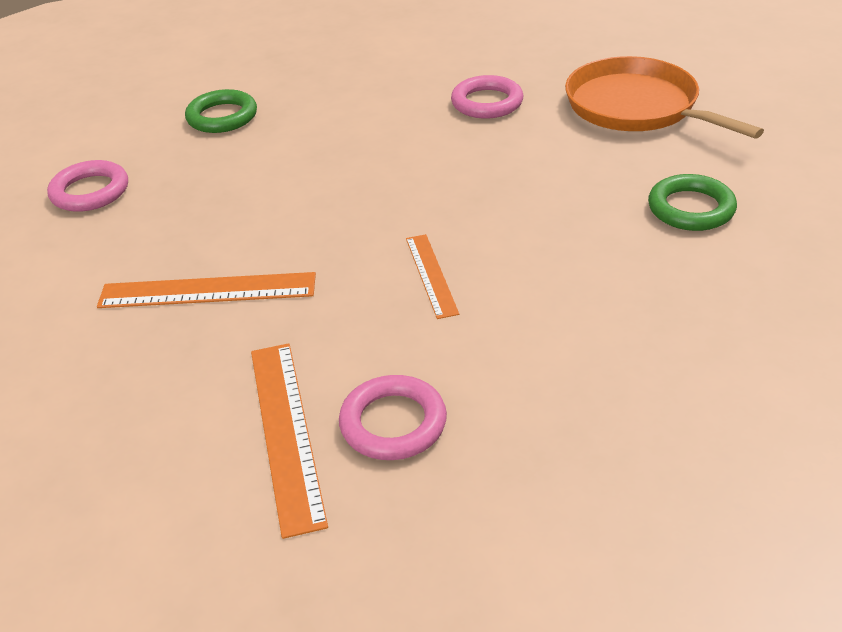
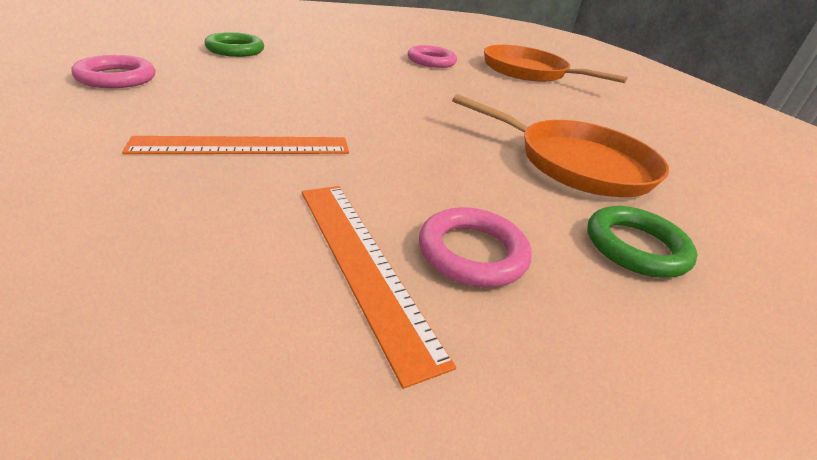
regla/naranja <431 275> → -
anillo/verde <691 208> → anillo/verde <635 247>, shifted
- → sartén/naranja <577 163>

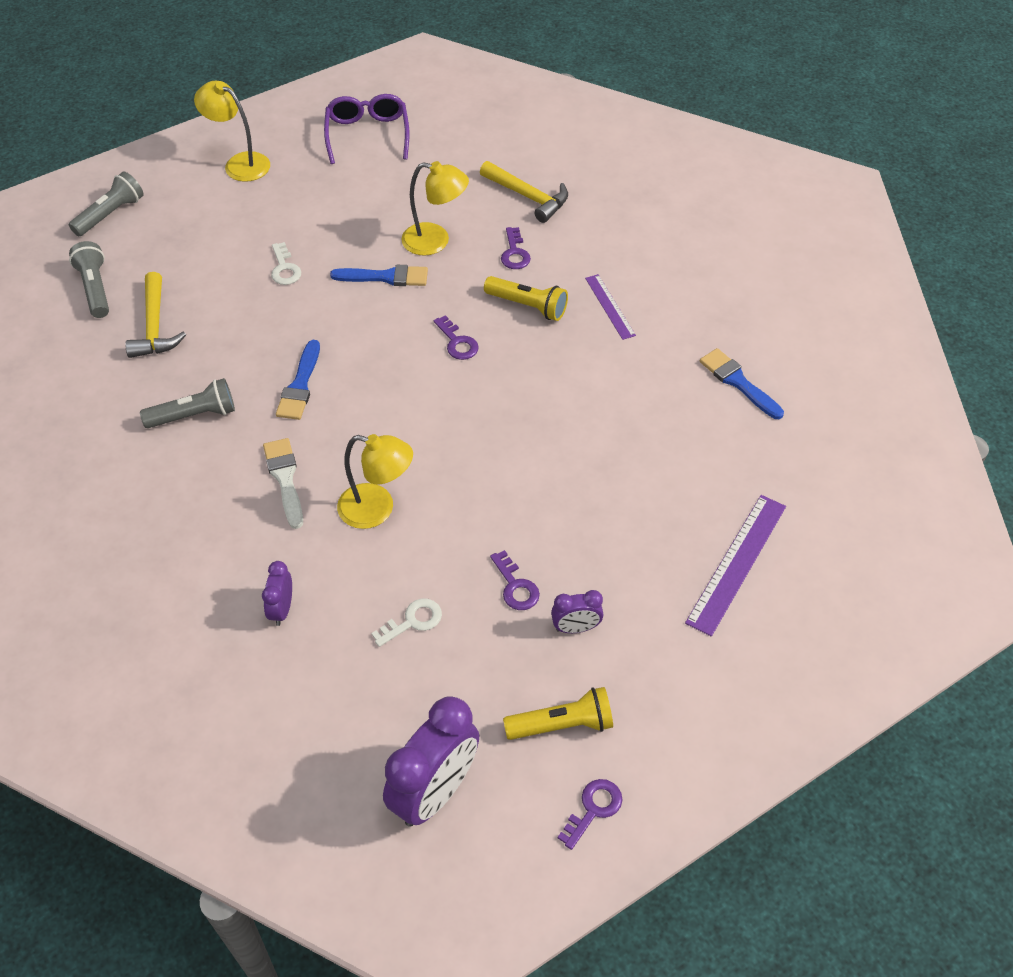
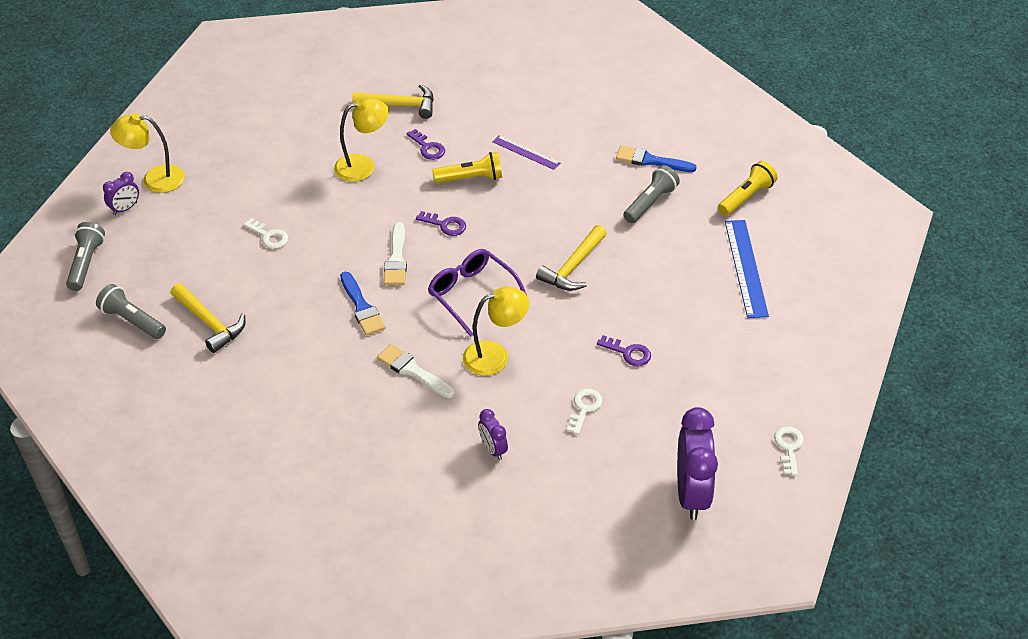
lámpara de mano/gris <194 415> → lámpara de mano/gris <650 203>, shifted
gafas/morado <367 135> → gafas/morado <472 295>, shifted
pincel/azul <385 277> → -
lámpara de mano/amarillo <562 724> → lámpara de mano/amarillo <746 197>, shifted
despertador/morado <576 628> → despertador/morado <125 208>, shifted
llave/morado <593 809> → llave/blanco <789 447>
regla/morado <737 563> → regla/azul <746 268>
- → pincel/blanco <396 259>
- → martillo/amarillo <573 267>

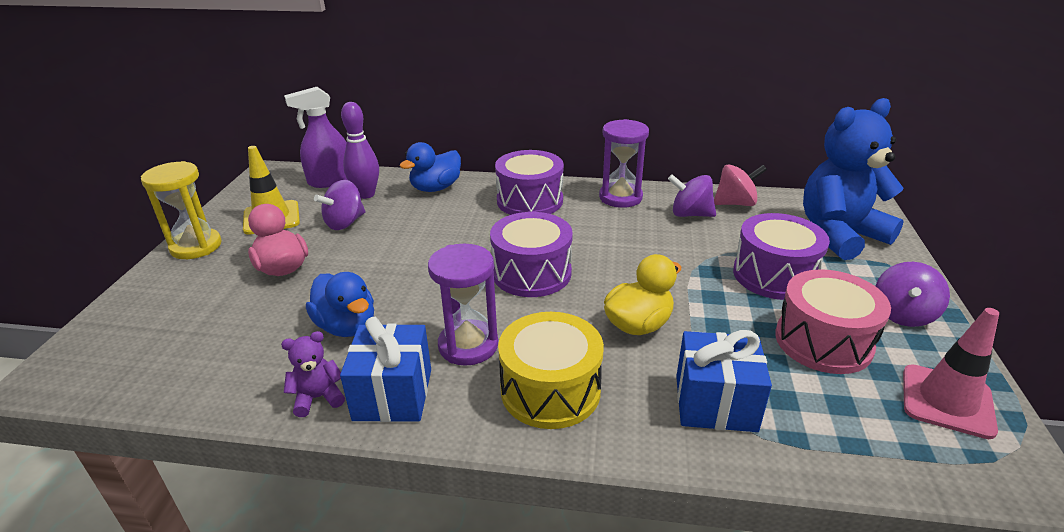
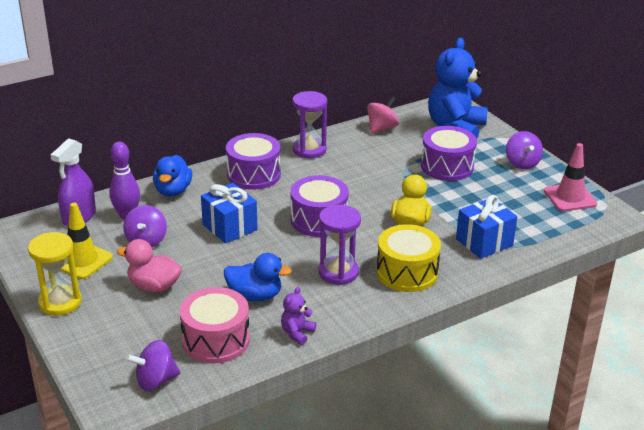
regalo/azul <393 394> → regalo/azul <230 227>, shifted
peonza/morado <690 214> → peonza/morado <155 381>, shifted
tambor/rosa <823 341> → tambor/rosa <216 340>, shifted

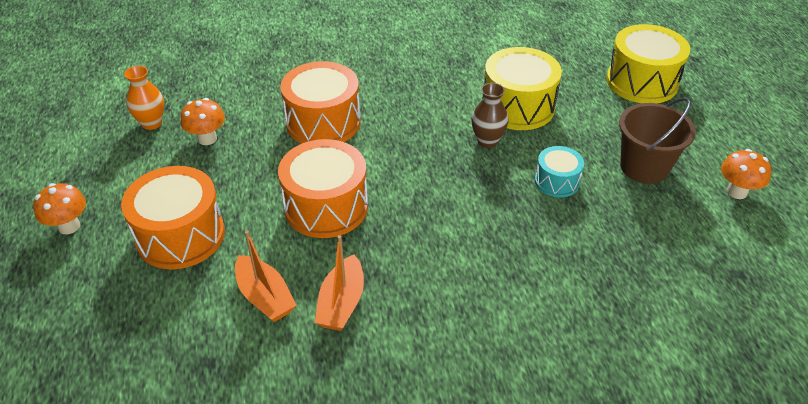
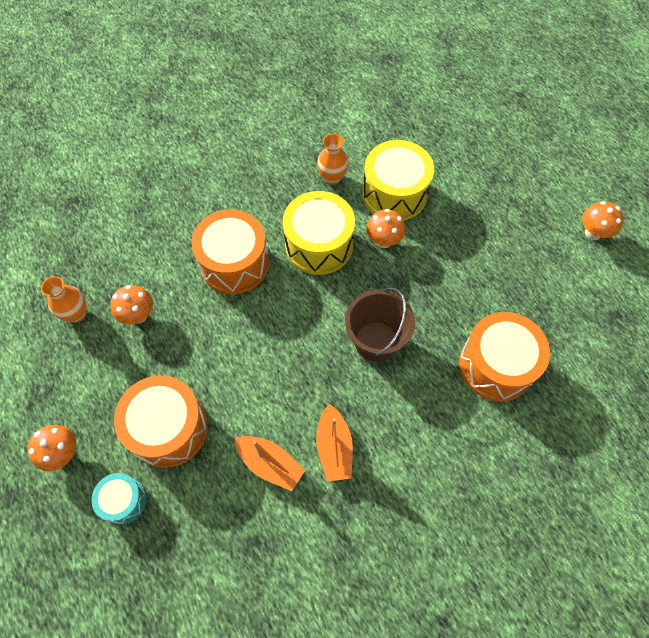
tambor/naranja <326 206> → tambor/naranja <496 365>, shifted
florero/marrón <487 141> → seta/naranja <383 241>
tambor/turquesa <556 181> → tambor/turquesa <124 500>, shifted
tambor/amarillo <642 82> → tambor/amarillo <319 244>, shifted
balde/marrón <644 167> → balde/marrón <376 341>, shifted
- → florero/naranja <332 178>

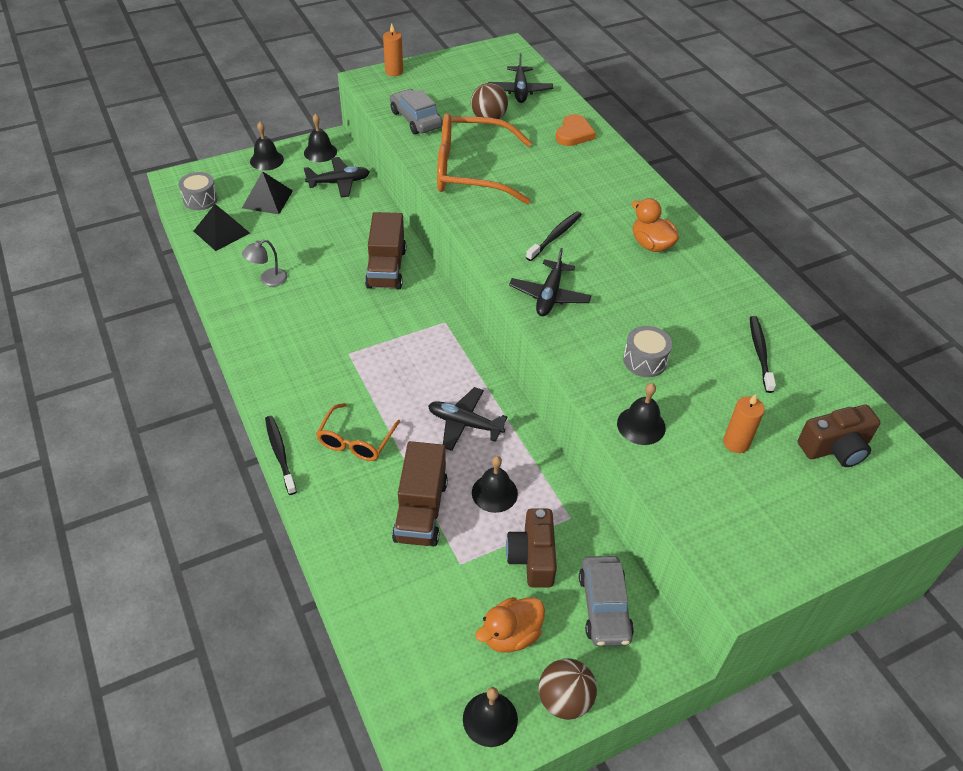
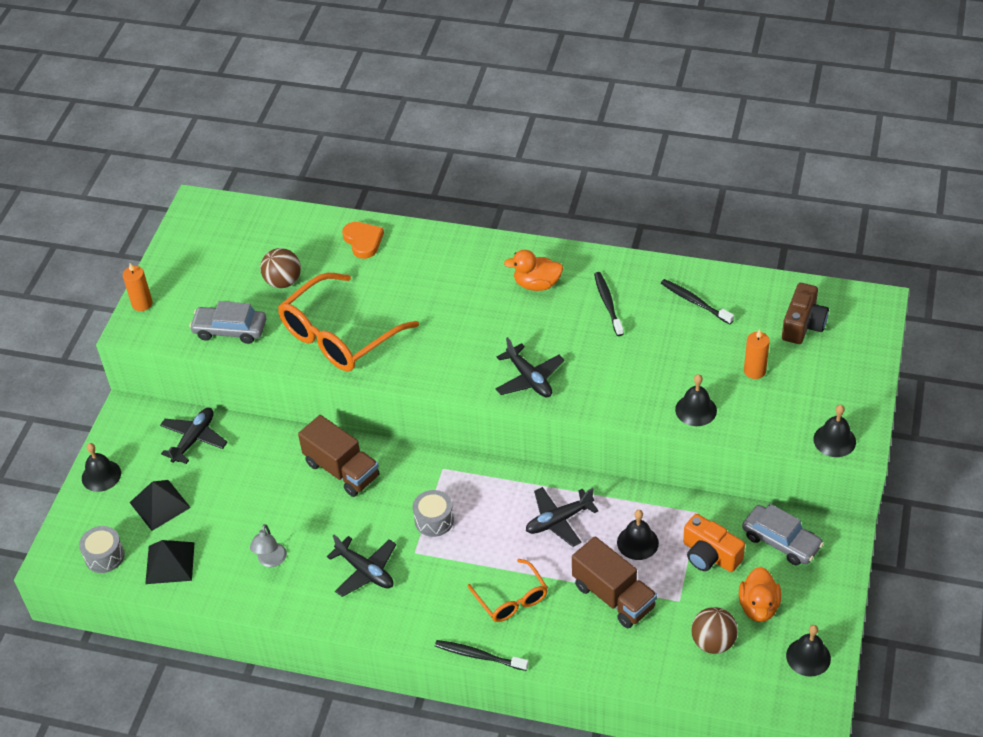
campana/negro <320 152> → campana/negro <834 440>, shifted
avión/negro <520 90> → avión/negro <365 571>, shifted
cámara/marrón <532 557> → cámara/naranja <710 555>
cepillo de dientes/negro <555 236> → cepillo de dientes/negro <608 304>, shifted
pelota/marrón <564 700> → pelota/marrón <713 642>, shifted
tambor/gris <645 360> → tambor/gris <434 520>, shifted

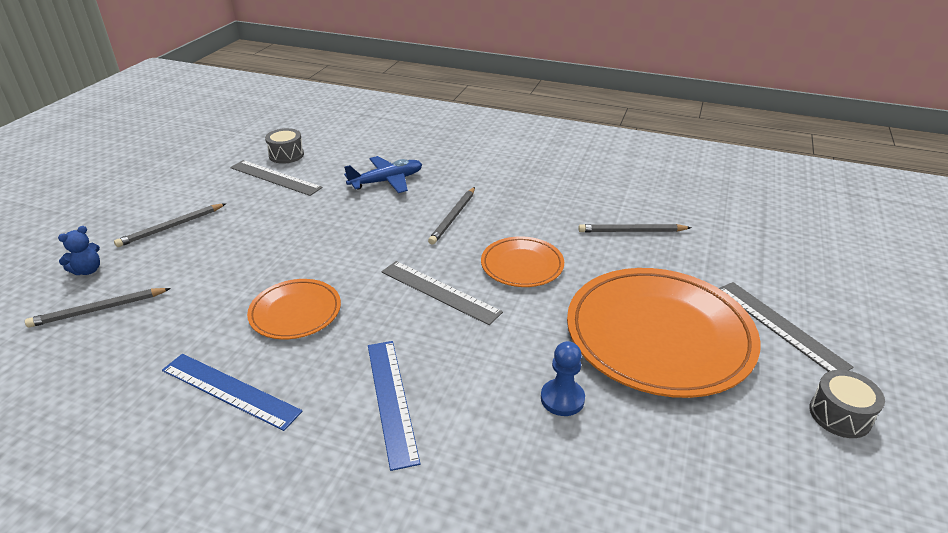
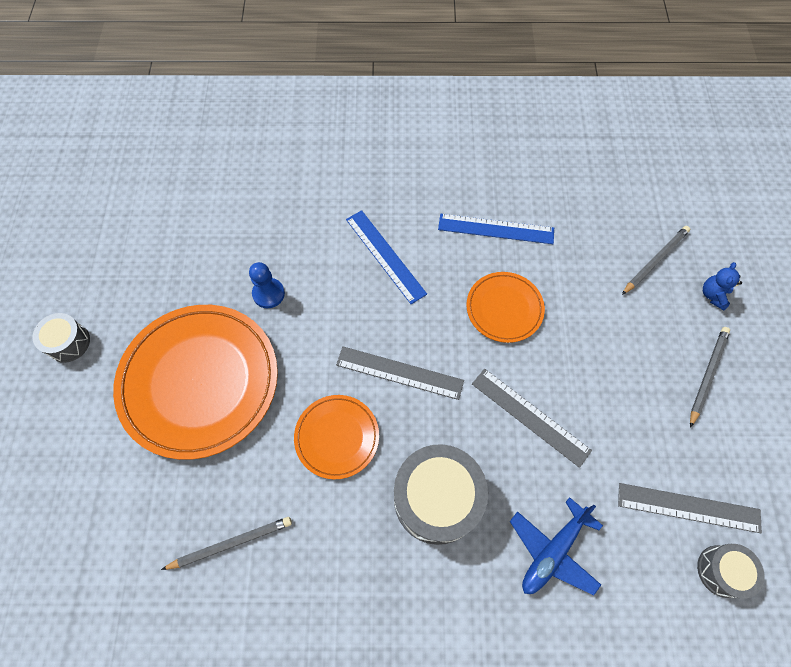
lápiz/gris <453 217> → tambor/gris <437 498>
regla/gris <780 326> → regla/gris <530 416>, shifted

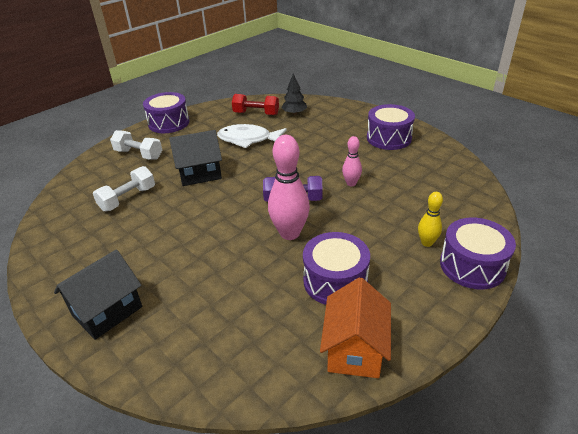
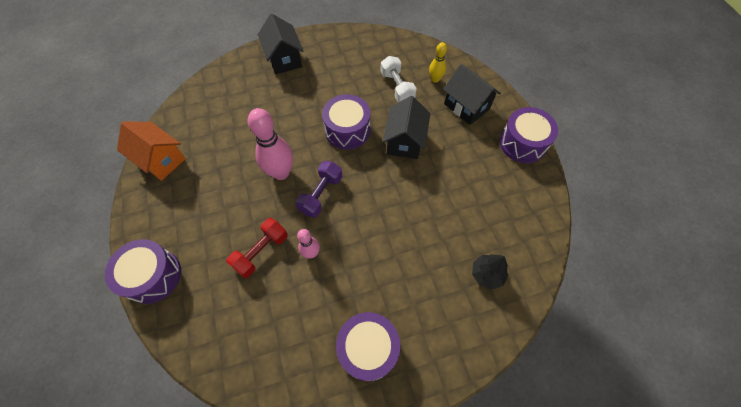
mancuerna/blanco <139 154> → casa/negro <466 106>
pez/blanco <248 140> → -
mancuerna/rojo <256 113> → mancuerna/rojo <261 252>, shifted
tambor/morado <335 281> → tambor/morado <347 130>, shifted
bolo/amarillo <427 243> → bolo/amarillo <435 79>, shifted

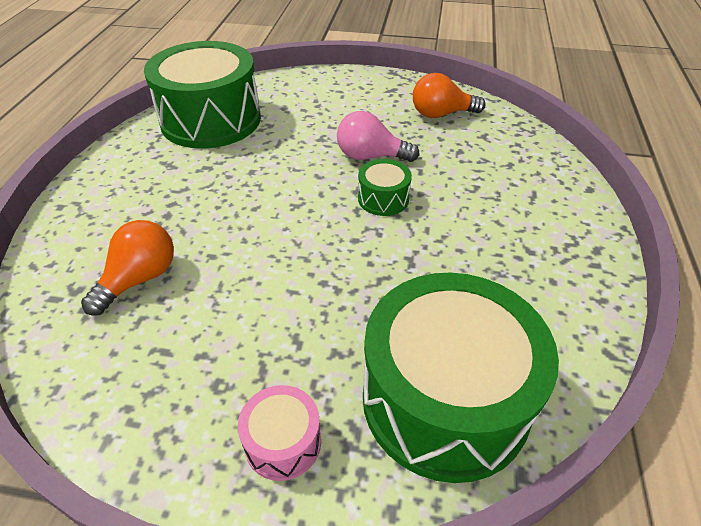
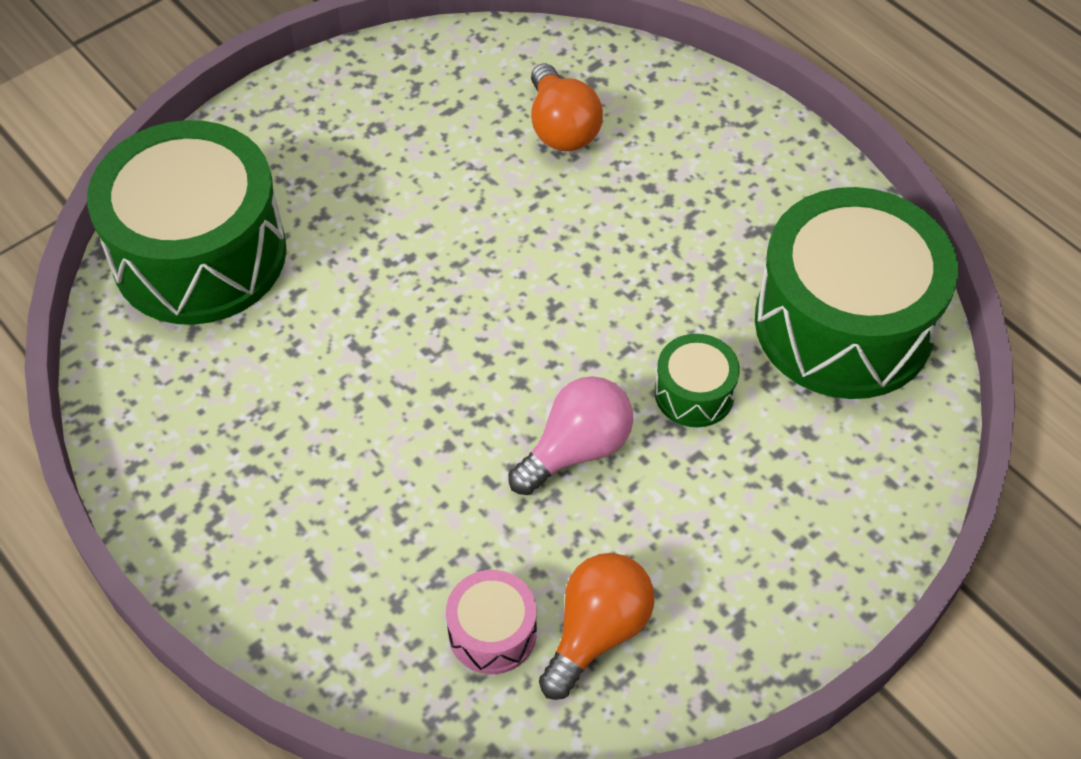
tambor/rosa <283 442> → tambor/rosa <492 632>, shifted
tambor/verde <383 199> → tambor/verde <694 393>, shifted

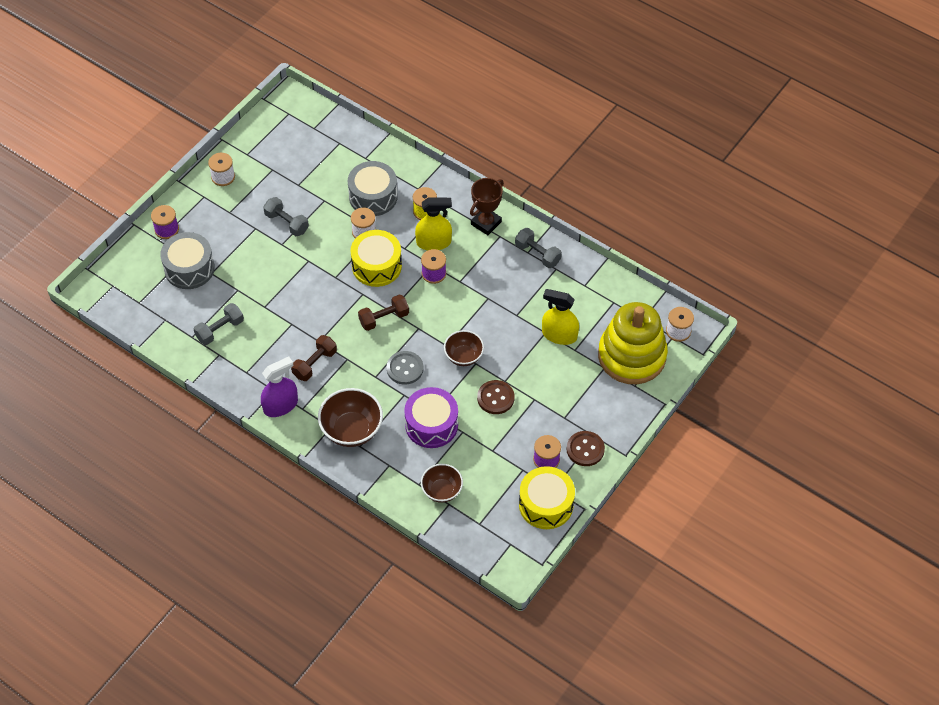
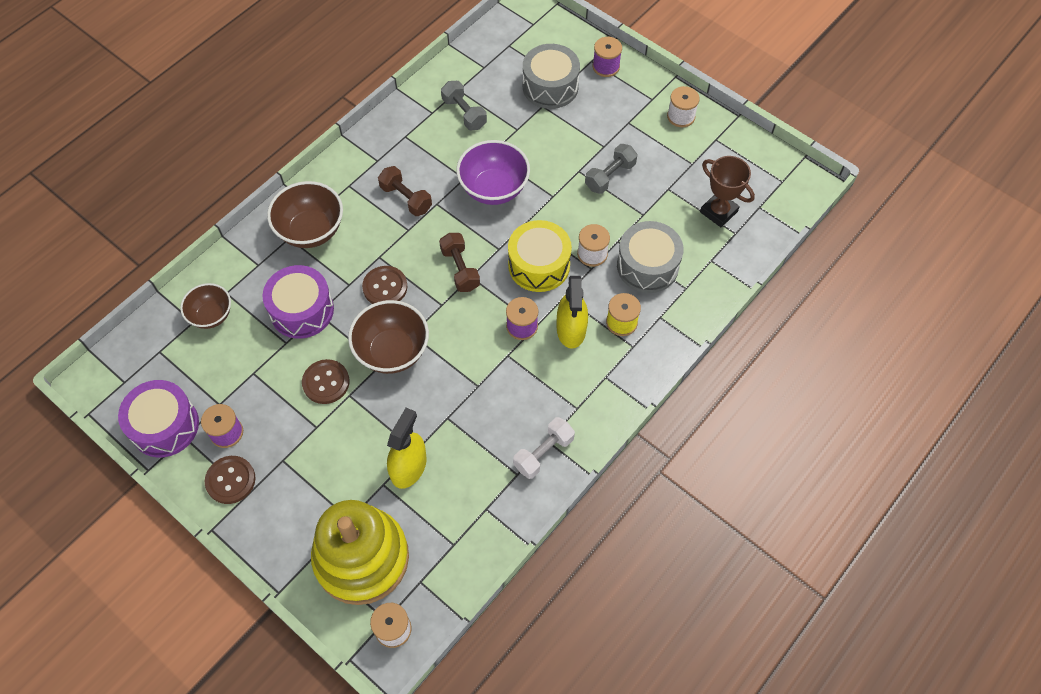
pulverizador/morado <280 405> → -
botón/gris <405 368> → botón/marrón <385 287>
cuenco/marrón <463 356> → cuenco/marrón <392 351>, x1.56
trofeo/marrón <486 223> → trofeo/marrón <718 212>, shifted
mancuerna/gris <537 254> → mancuerna/blanco <543 453>
tambor/amarillo <546 504> → tambor/morado <165 426>
- → cuenco/morado <494 189>

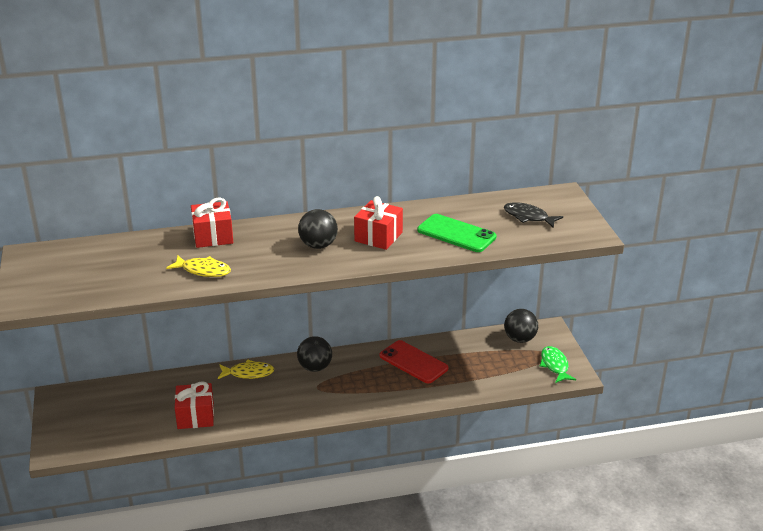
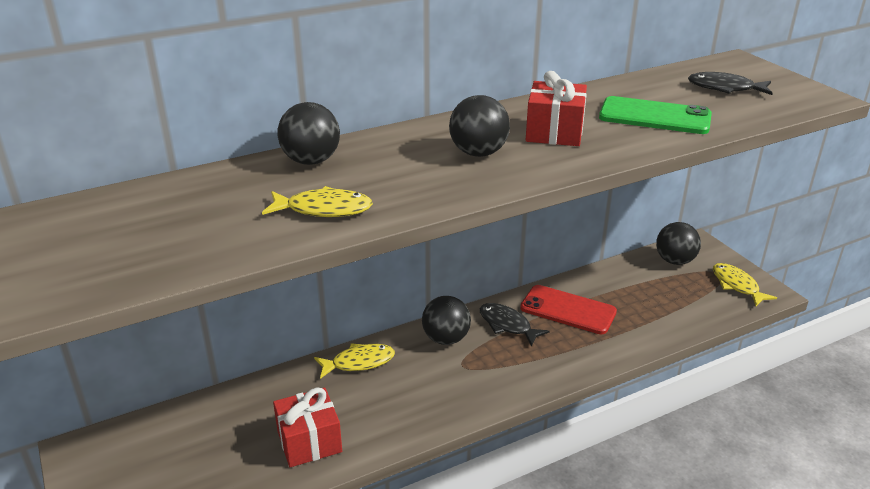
regalo/rojo <213 236> → pelota/negro <311 161>
pez/verde <555 365> → pez/amarillo <737 285>
- → pez/negro <507 325>

